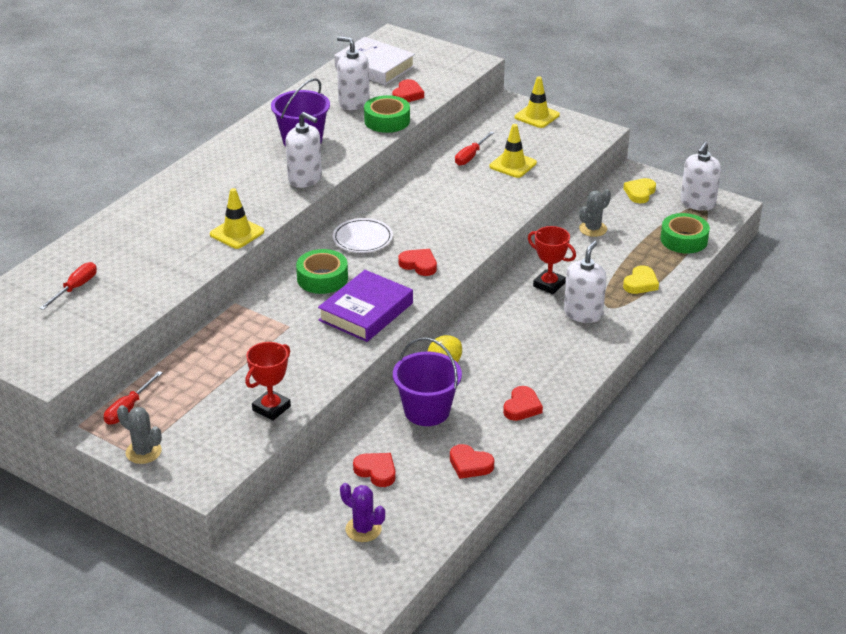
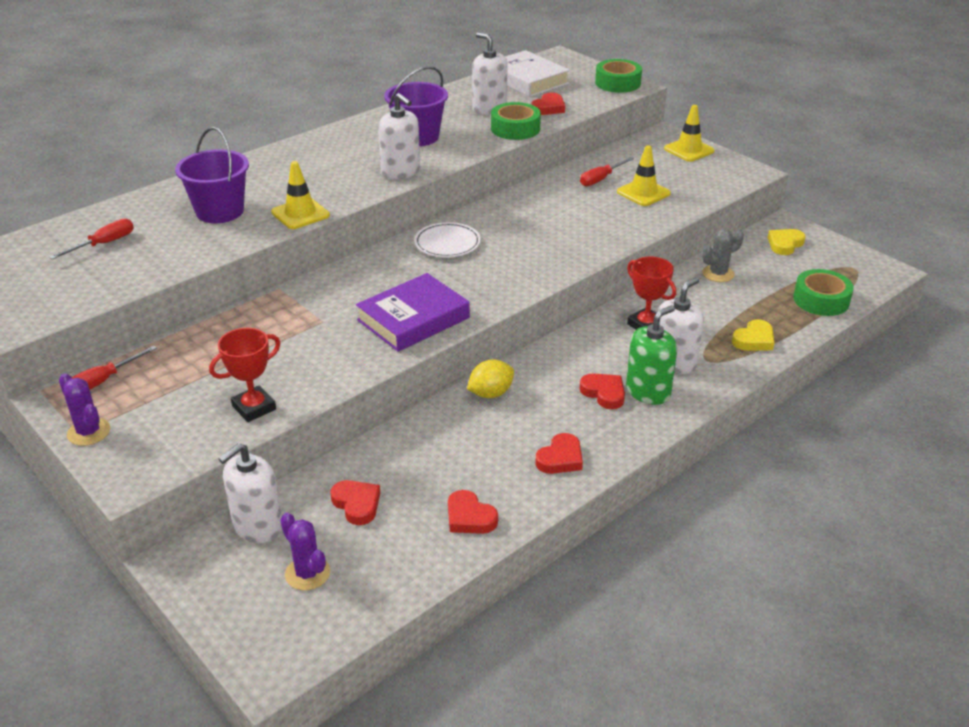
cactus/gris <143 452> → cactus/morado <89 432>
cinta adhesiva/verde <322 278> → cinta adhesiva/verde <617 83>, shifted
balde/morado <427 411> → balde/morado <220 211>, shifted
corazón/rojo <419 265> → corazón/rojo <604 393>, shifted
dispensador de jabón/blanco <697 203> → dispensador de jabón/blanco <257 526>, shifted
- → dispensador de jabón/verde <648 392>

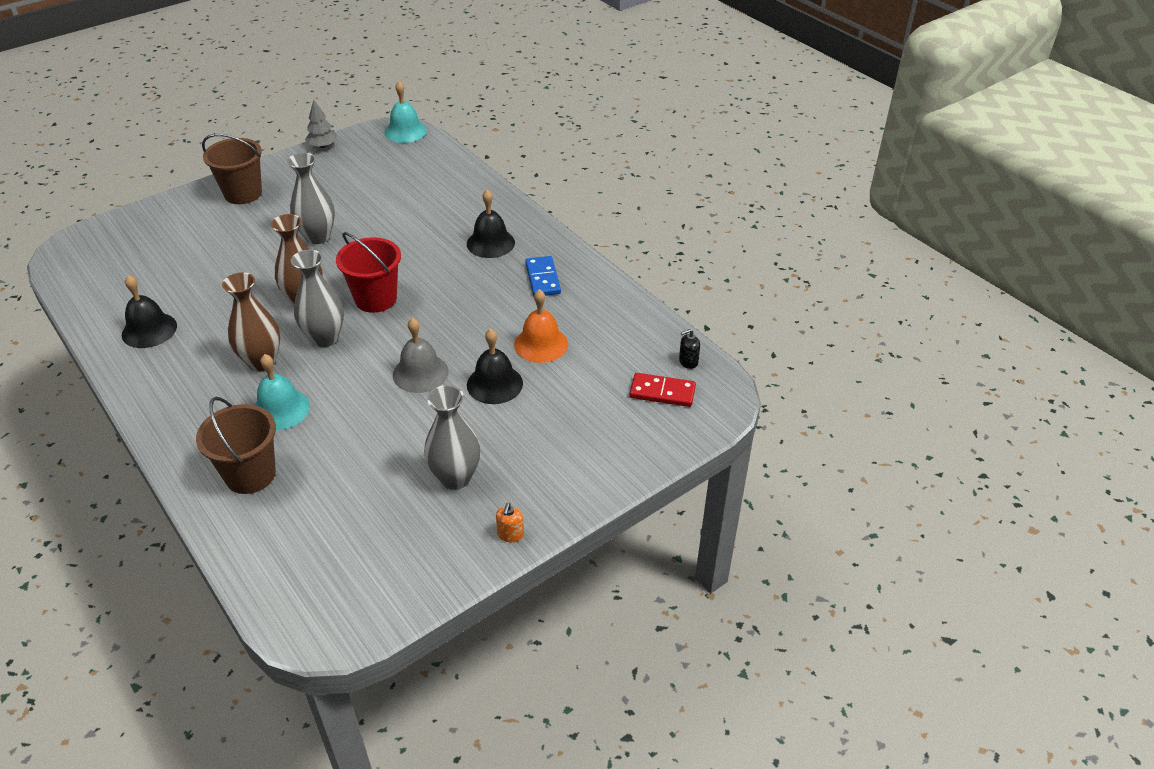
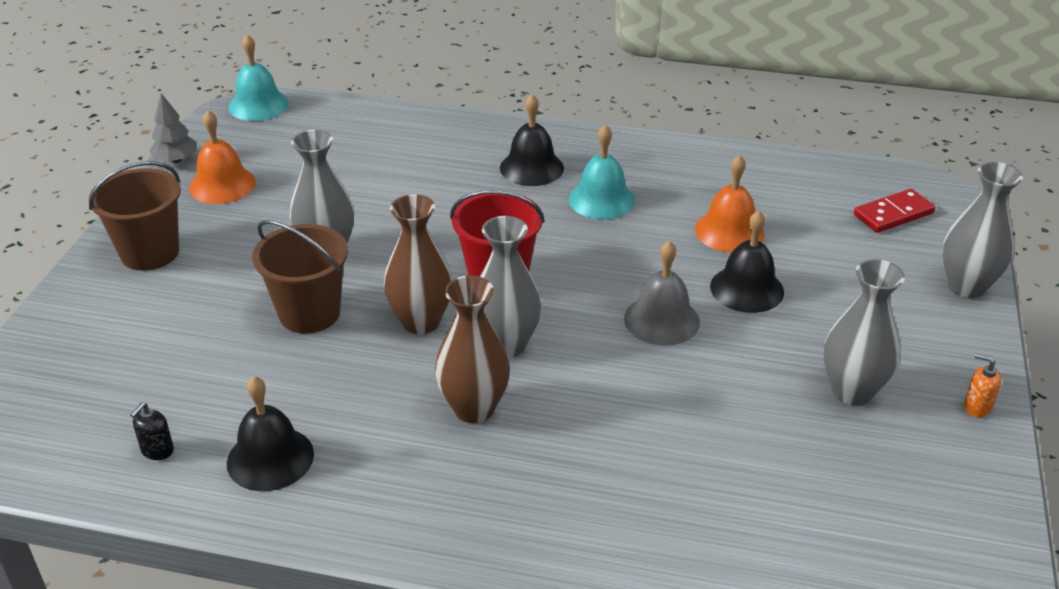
balde/marrón <250 474> → balde/marrón <309 313>, shifted
campana/turquesa <280 409> → campana/turquesa <601 199>, shifted
dispensador de jabón/naranja <510 534> → dispensador de jabón/naranja <977 407>, 150 degrees clockwise
ficha de dominó/azul <543 278> → -
dispensador de jabón/negro <688 362> → dispensador de jabón/negro <157 450>, shifted
- → campana/naranja <222 185>
- → florero/gris <966 287>

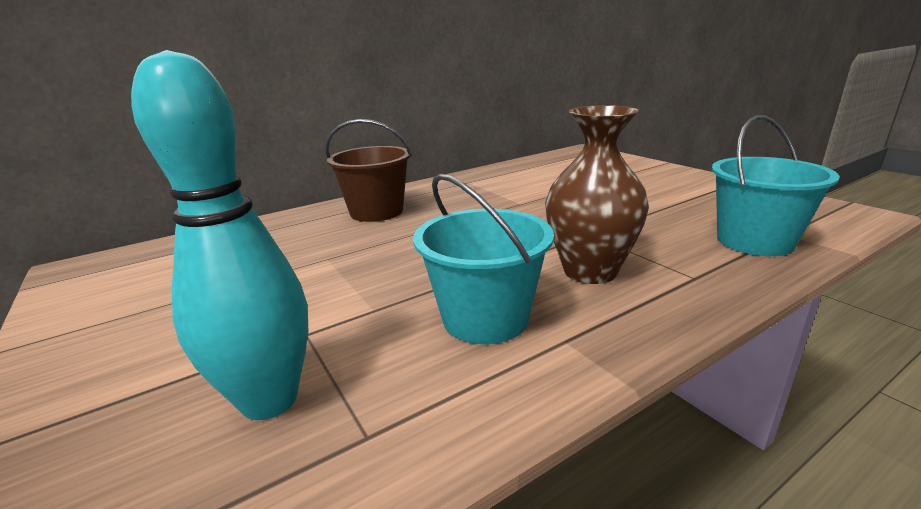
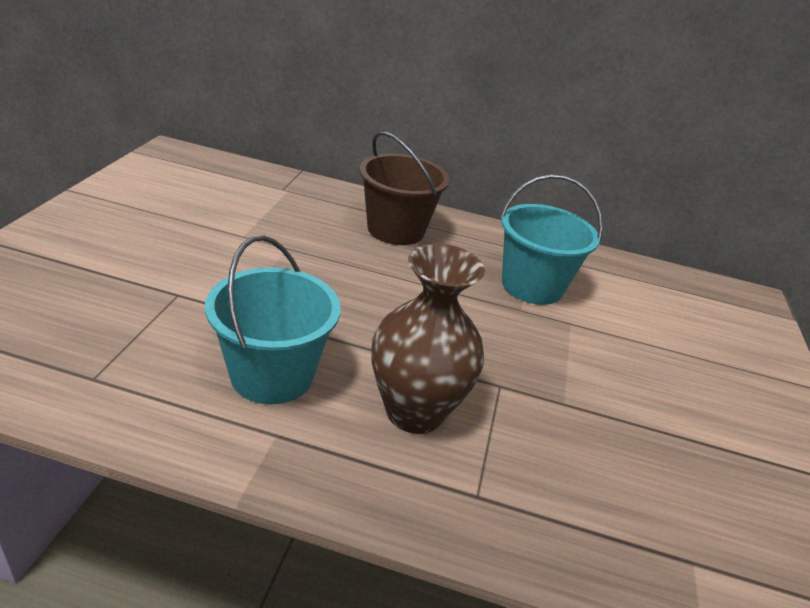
bolo/turquesa <269 400> → -
balde/turquesa <754 241> → balde/turquesa <532 286>, shifted

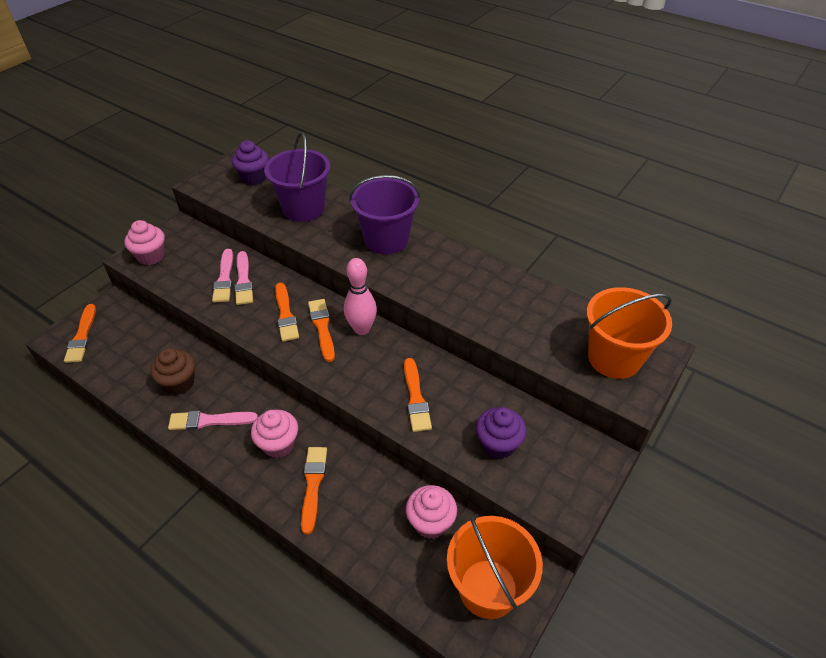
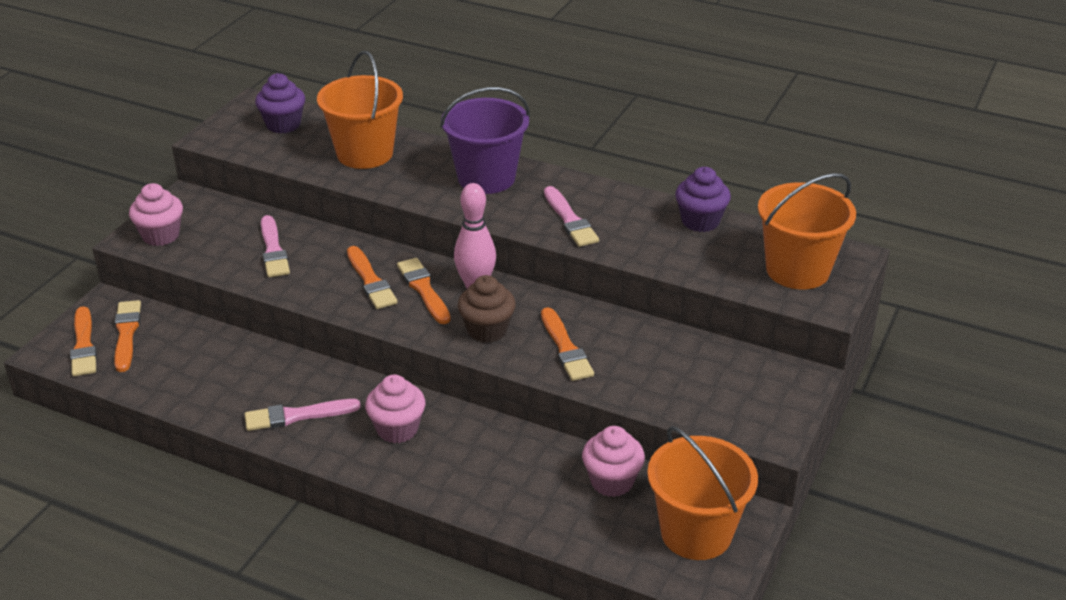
magdalena/marrón <179 383> → magdalena/marrón <487 330>, shifted
pincel/rosa <243 281> → pincel/rosa <570 220>, shifted
balde/morado <303 208> → balde/naranja <365 153>
pincel/naranja <313 485> → pincel/naranja <126 333>, shifted
magdalena/morado <498 444> → magdalena/morado <700 221>, shifted

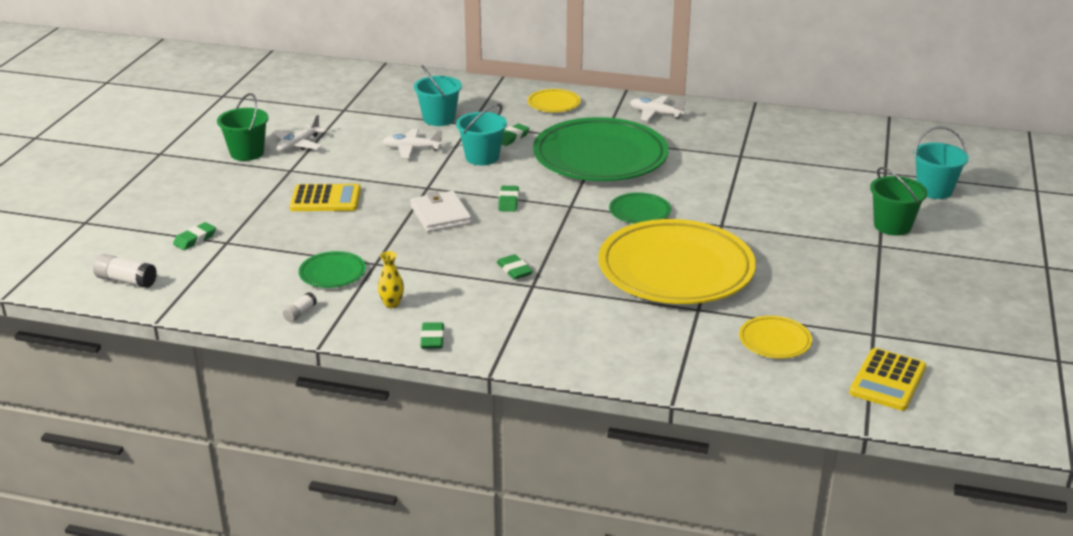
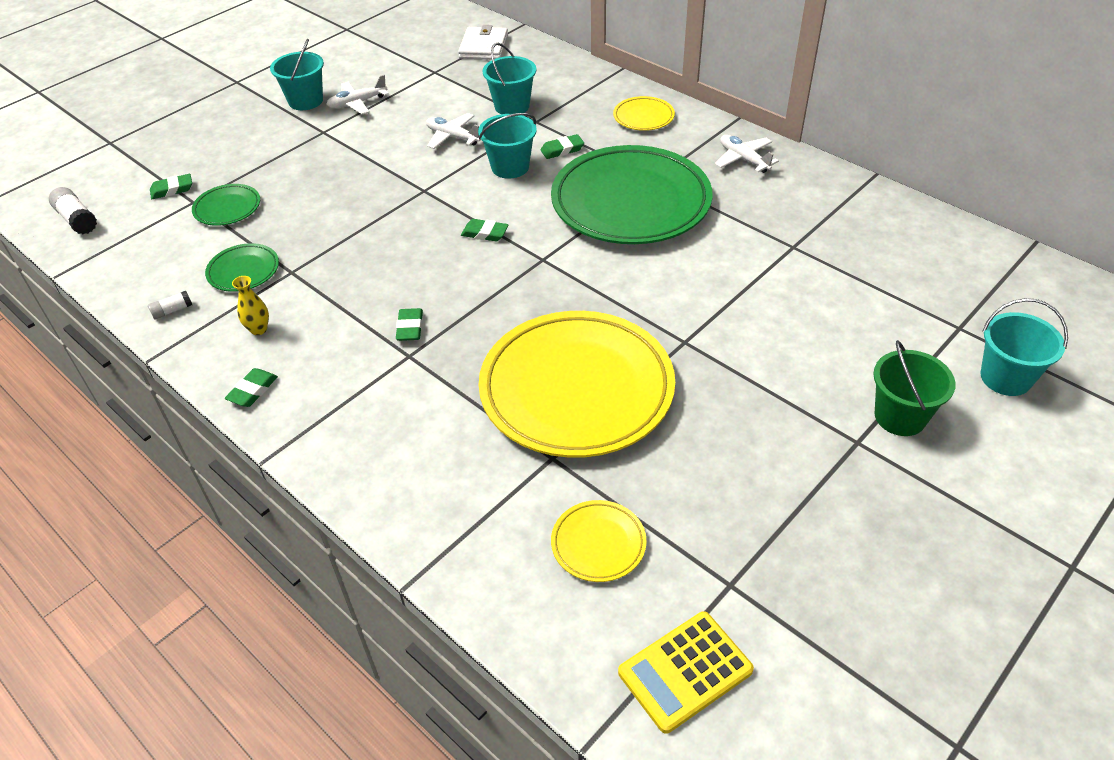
balde/verde <247 153> → balde/turquesa <306 101>
calculadora/amarillo <325 199> → -
cartera/blanco <440 215> → cartera/blanco <484 47>, shifted
goma de borrar/verde <508 201> → goma de borrar/verde <485 233>, 75 degrees clockwise
plato/verde <639 212> → plato/verde <227 208>, shifted

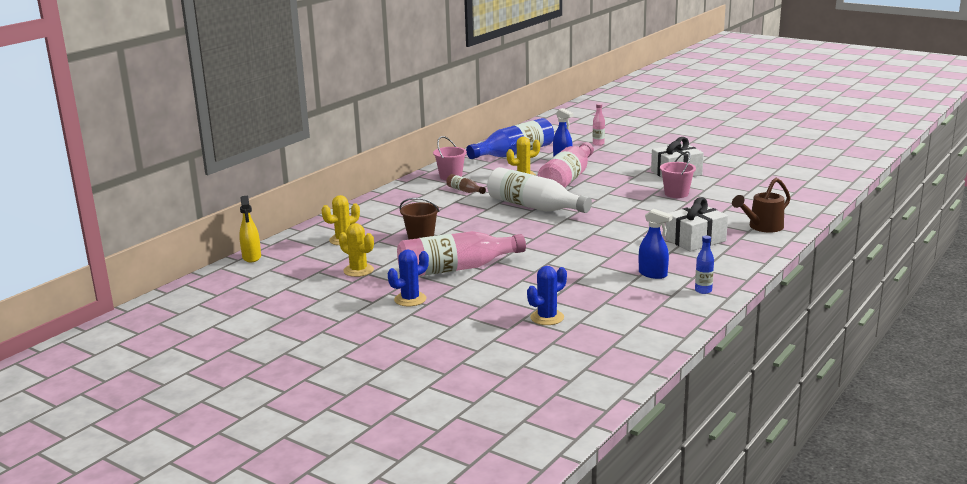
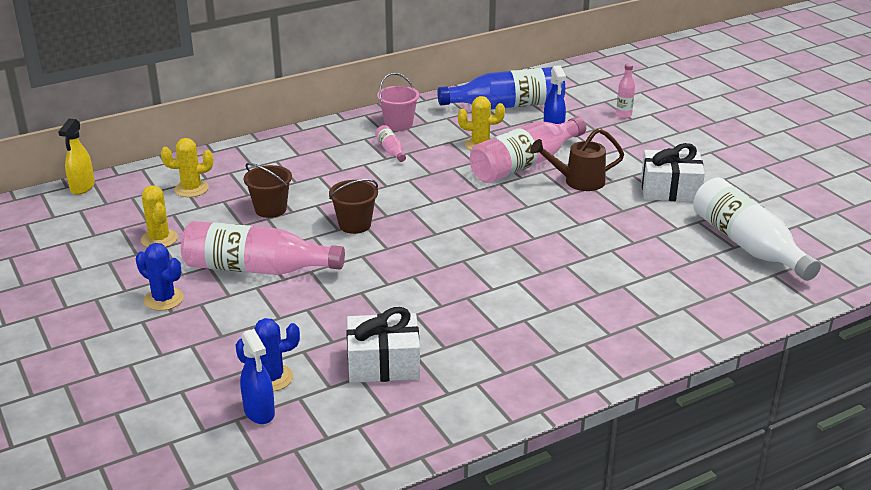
cactus/azul <410 299> → cactus/azul <164 299>, 45 degrees clockwise
botella/marrón <464 191> → botella/rosa <391 150>
botella/blanco <534 207> → botella/blanco <747 245>, shifted
pulverizador/azul <653 274> → pulverizador/azul <259 412>, shifted
balde/rosa <676 194> → -
regalo/blanco <695 240> → regalo/blanco <383 363>, shifted
botella/azul <703 291> → -
regadera/marrón <762 227> → regadera/marrón <578 181>, shifted
- → balde/marrón <355 225>

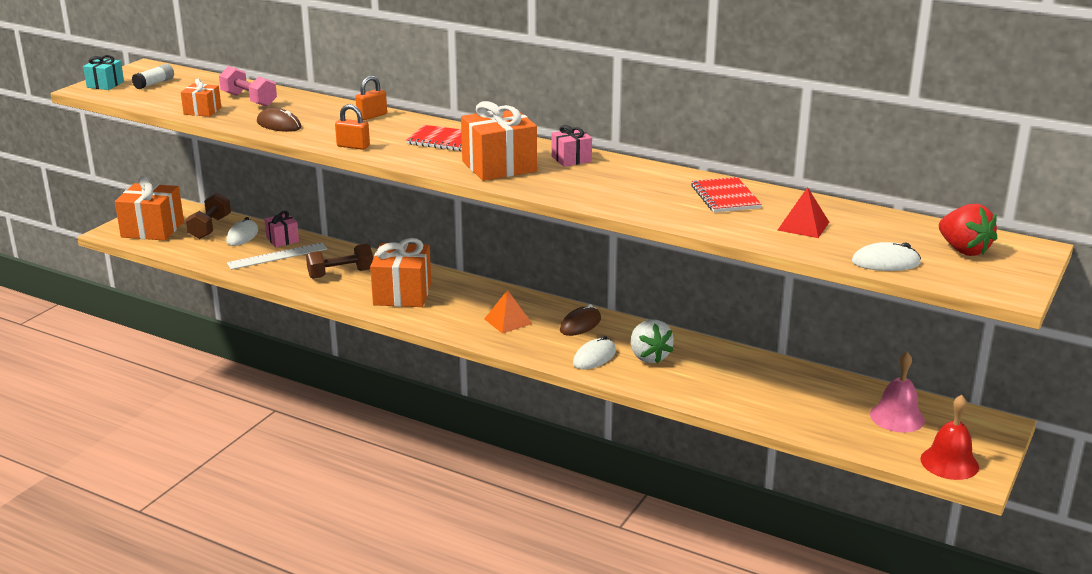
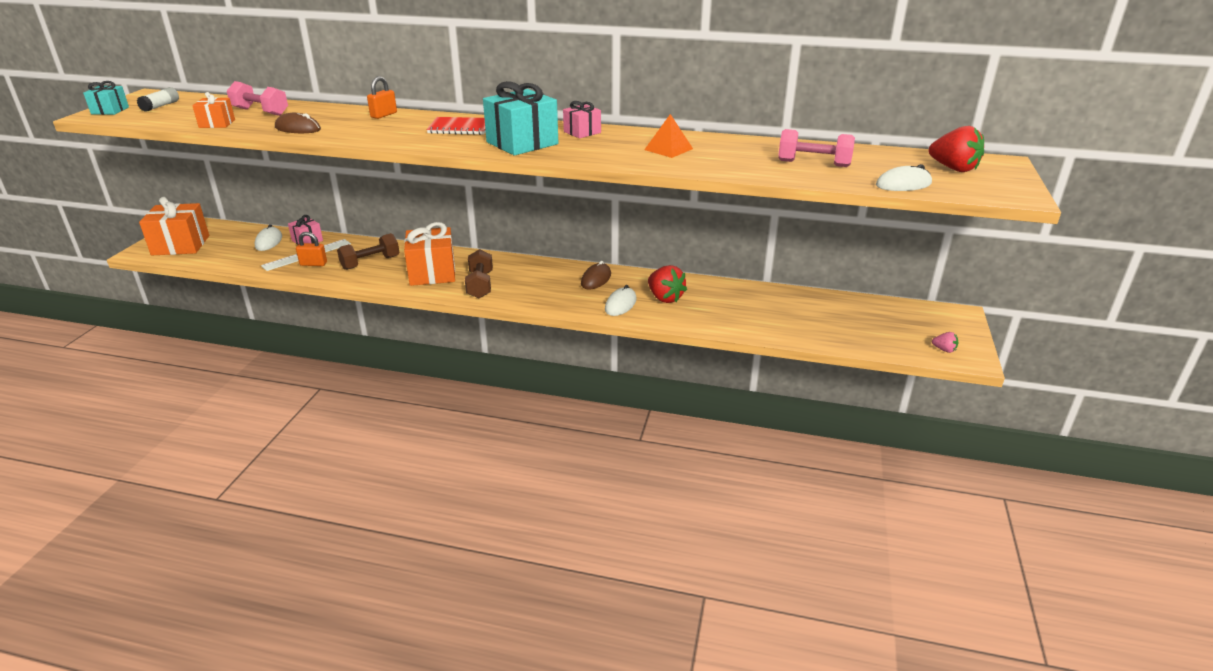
mancuerna/marrón <210 228> → mancuerna/marrón <480 285>, shifted
candado/naranja <353 146> → candado/naranja <313 264>, shifted
regalo/naranja <499 166> → regalo/turquesa <522 143>
pirámide/naranja <508 321> → pirámide/naranja <668 149>, shifted
fresa/blanco <649 357> → fresa/rojo <665 298>
cuaderno/rojo <725 197> → -
pirámide/rojo <803 226> → mancuerna/rosa <813 164>
campana/rosa <897 417> → -
campana/rojo <949 463> → fresa/rosa <944 350>

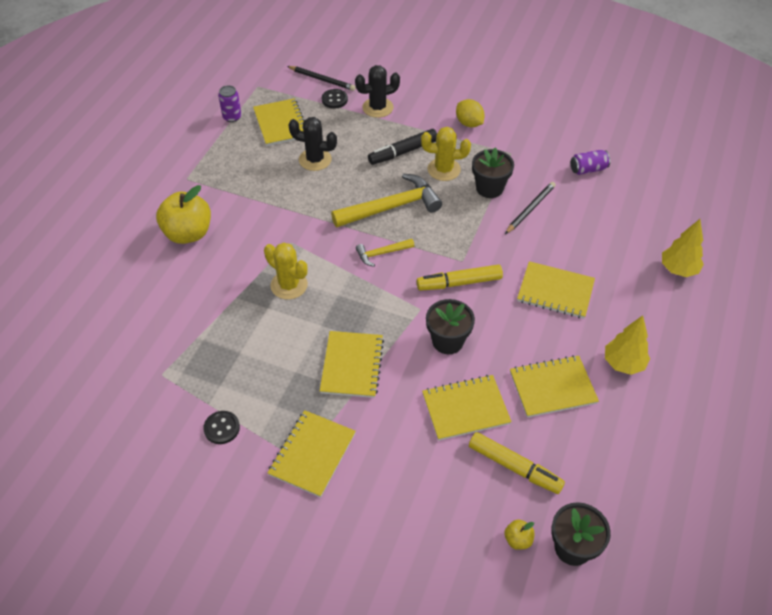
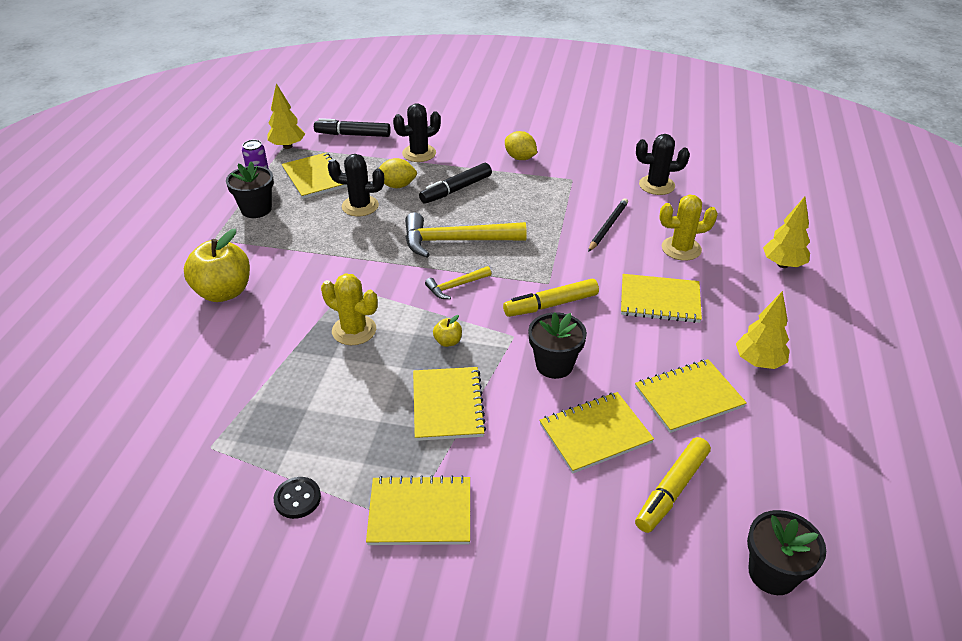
cuaderno/amarillo <312 454> → cuaderno/amarillo <420 512>, 75 degrees clockwise
lápiz/negro <322 79> → rotulador/negro <353 135>
botón/negro <334 100> → -
martillo/amarillo <391 207> → martillo/amarillo <456 241>, 150 degrees counterclockwise
cactus/amarillo <444 169> → cactus/amarillo <681 249>, shifted
rotulador/amarillo <514 467> → rotulador/amarillo <672 490>, 105 degrees clockwise
maceta/negro <489 188> → maceta/negro <256 209>, shifted
manzana/amarillo <518 540> → manzana/amarillo <448 341>, shifted
lata/morado <588 169> → cactus/negro <656 185>
- → árbol/amarillo <287 146>
- → limón/amarillo <397 185>

